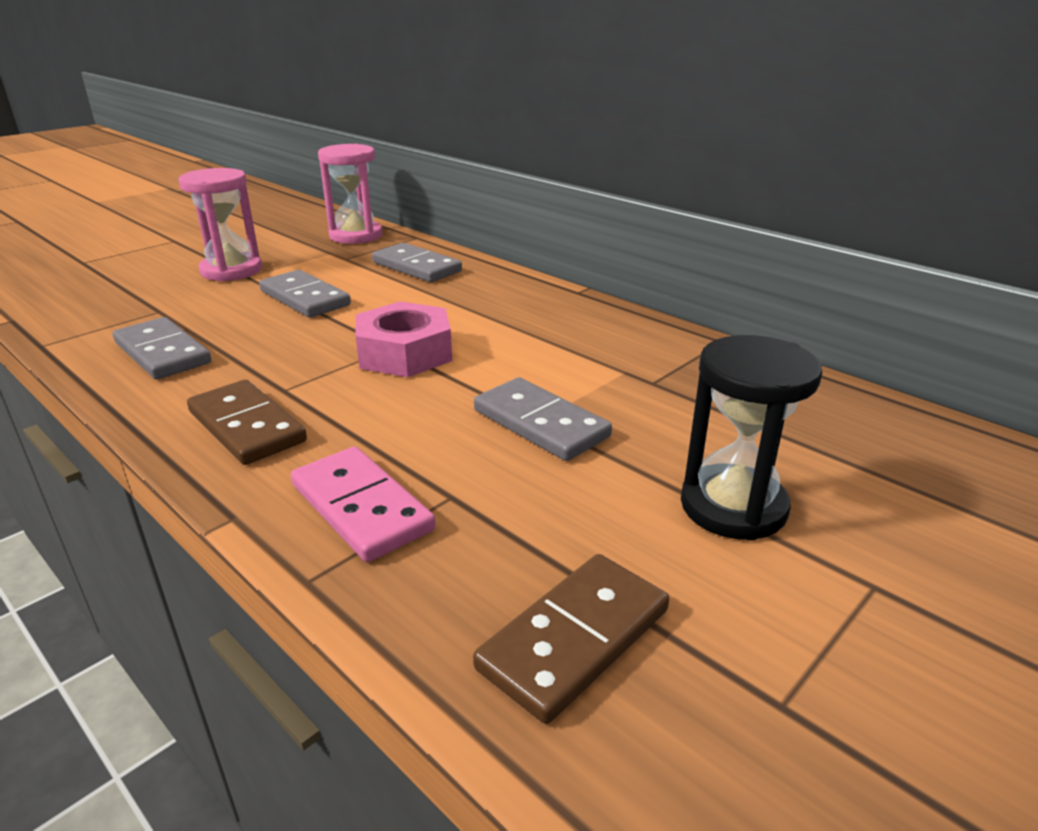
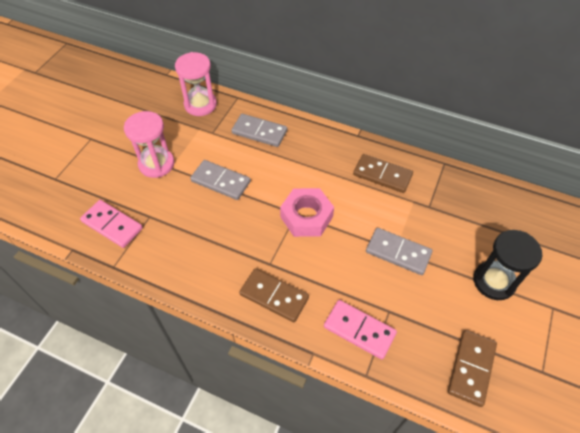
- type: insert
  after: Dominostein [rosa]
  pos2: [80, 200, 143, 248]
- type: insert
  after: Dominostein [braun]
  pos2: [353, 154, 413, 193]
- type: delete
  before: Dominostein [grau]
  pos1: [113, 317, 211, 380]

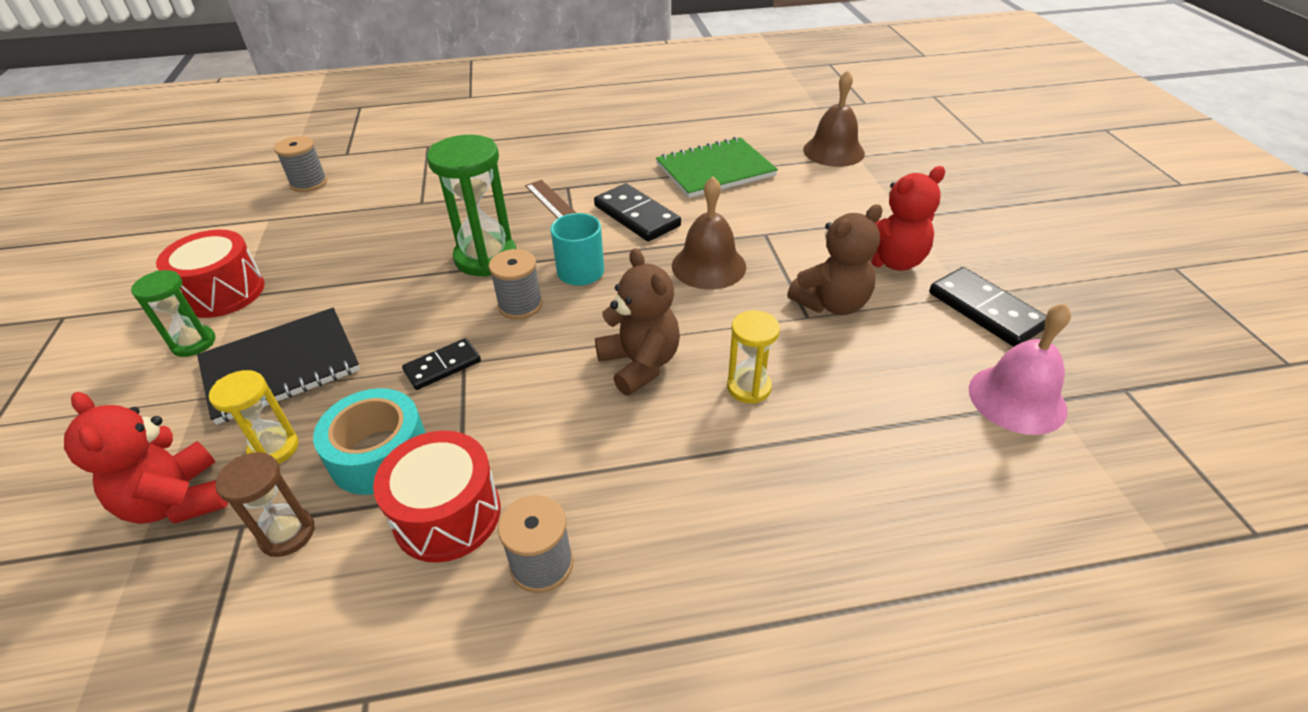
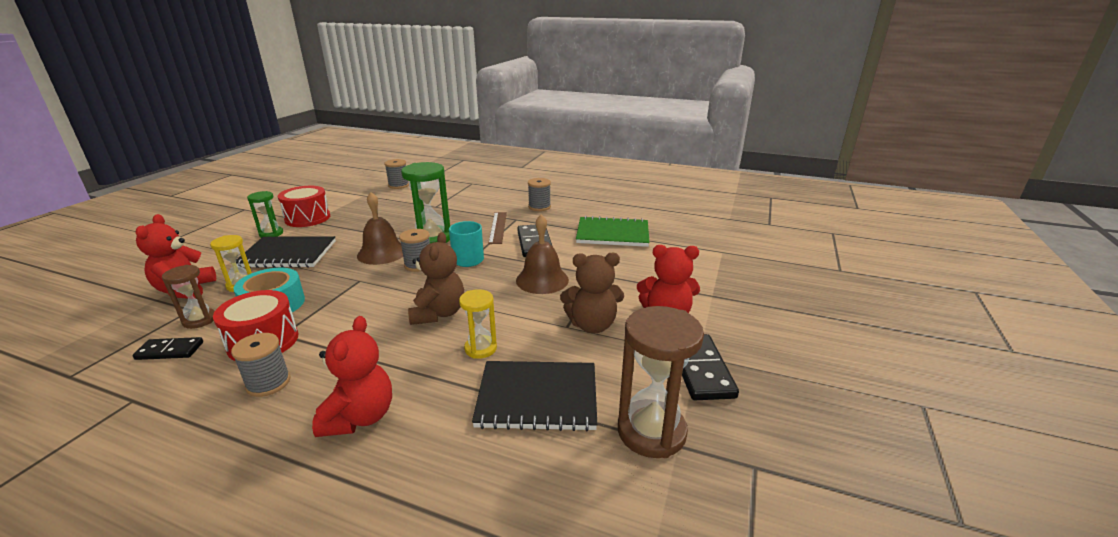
- type: move
  before: Dominostein [schwarz]
  pos1: [402, 338, 481, 390]
  pos2: [133, 337, 203, 360]
- type: insert
  after: Teddybär [rot]
  pos2: [312, 316, 392, 437]
- type: move
  before: Glocke [braun]
  pos1: [803, 70, 865, 167]
  pos2: [357, 192, 403, 265]
- type: insert
  after: Notizbuch [schwarz]
  pos2: [472, 361, 597, 431]
- type: insert
  after: Garnrolle [grau]
  pos2: [528, 178, 551, 211]
- type: replace
  before: Glocke [rosa]
  after: Sanduhr [braun]
  pos1: [969, 303, 1071, 435]
  pos2: [618, 306, 704, 458]

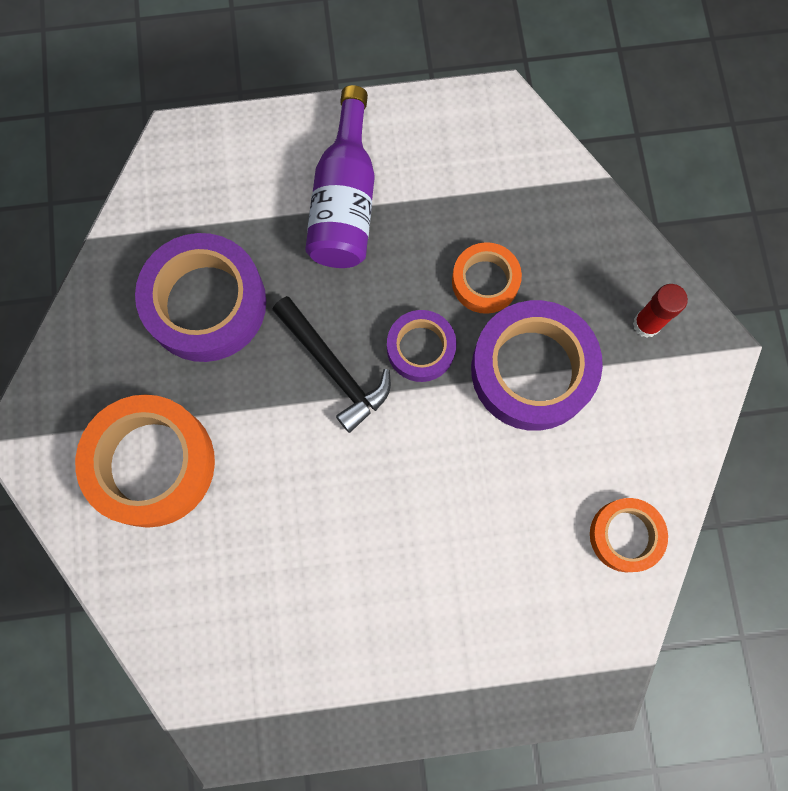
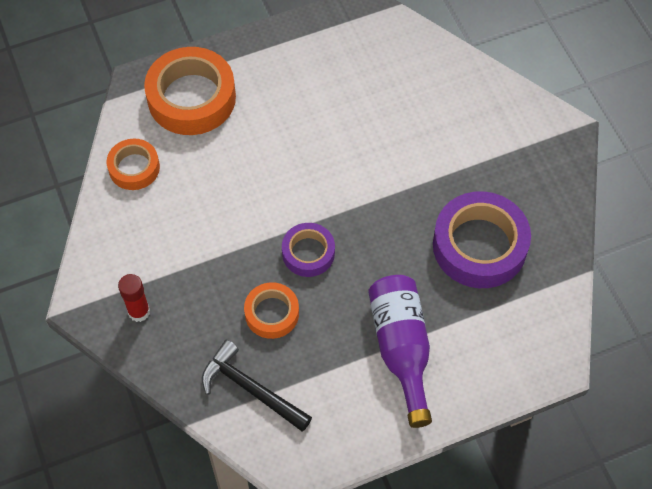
- type: move
  before: Klebeband [orange]
  pos1: [75, 394, 215, 528]
  pos2: [144, 47, 236, 135]
- type: move
  before: Hammer [schwarz]
  pos1: [272, 296, 391, 433]
  pos2: [202, 340, 312, 432]
- type: delete
  before: Klebeband [lila]
  pos1: [471, 300, 603, 431]

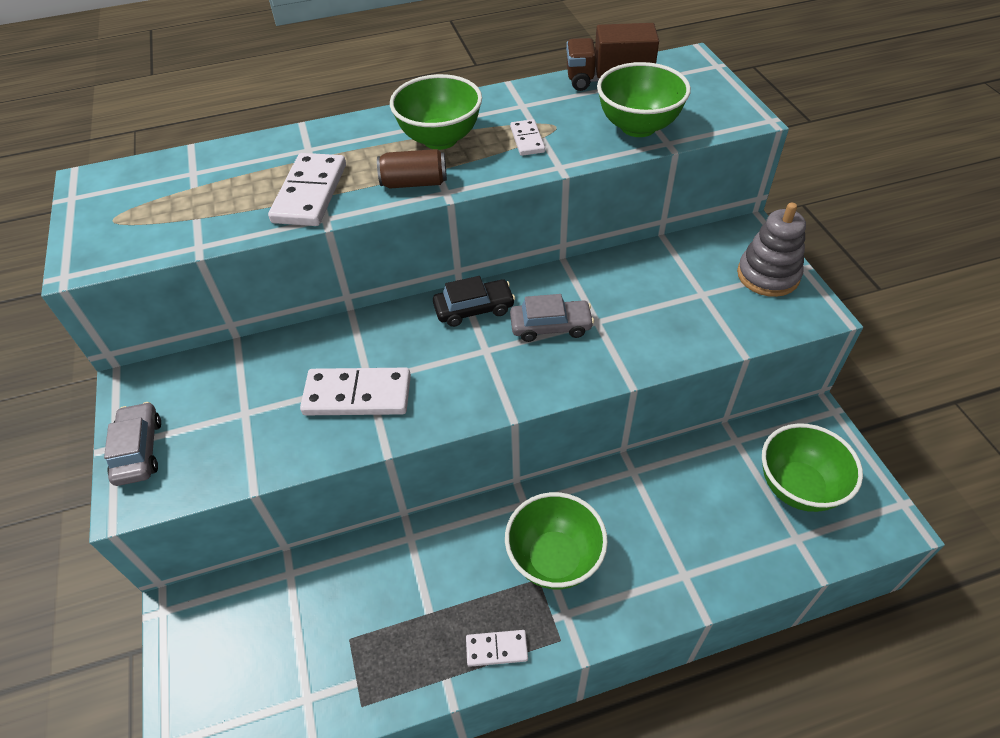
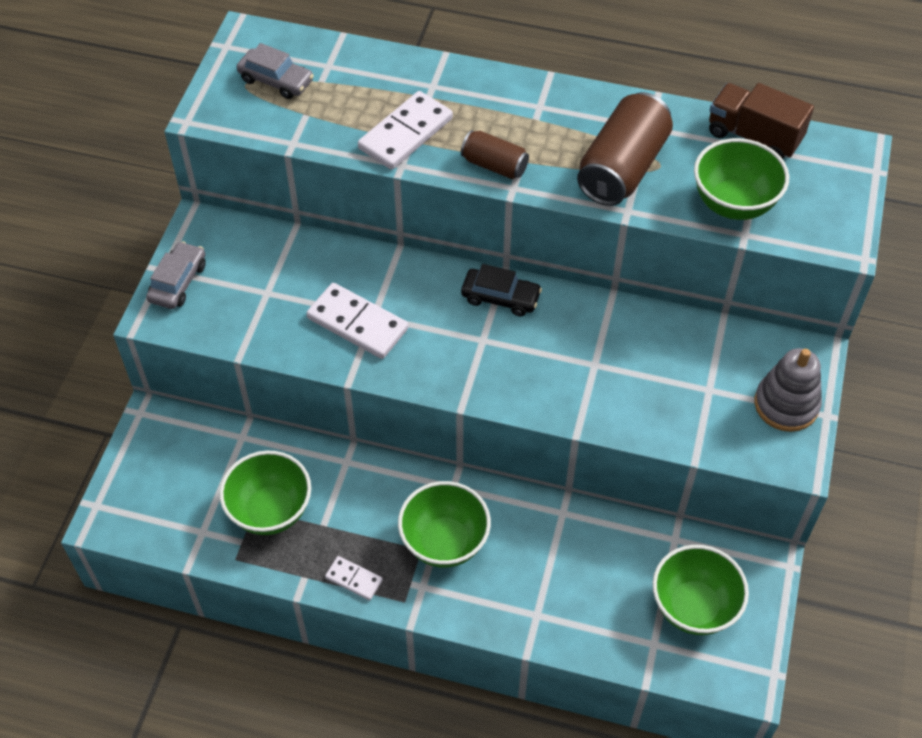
- type: move
  before: Schüssel [grün]
  pos1: [390, 74, 482, 150]
  pos2: [219, 451, 311, 535]
- type: move
  before: Auto [grau]
  pos1: [510, 294, 594, 342]
  pos2: [237, 43, 314, 99]
- type: replace
  before: Dominostein [weiß]
  after: Dose [braun]
  pos1: [510, 119, 545, 156]
  pos2: [577, 92, 673, 206]

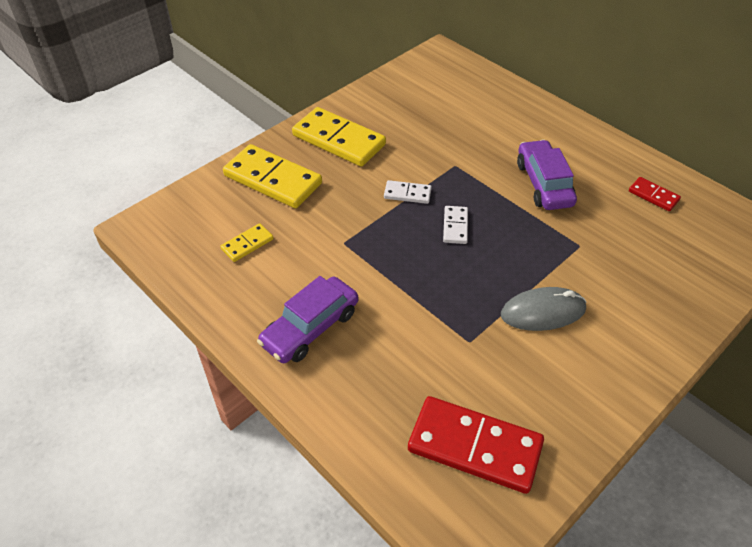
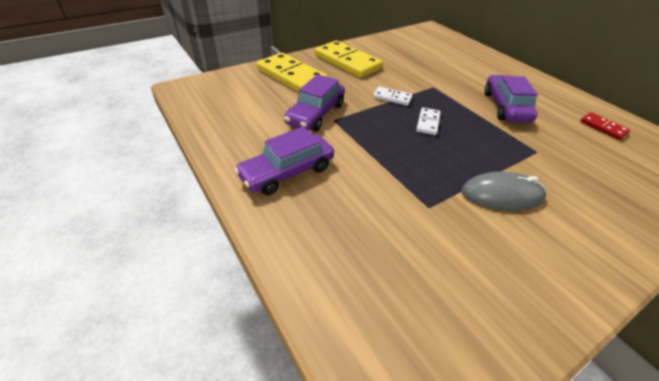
- type: insert
  after: Auto [lila]
  pos2: [284, 74, 345, 131]
- type: delete
  before: Dominostein [gelb]
  pos1: [220, 223, 273, 262]
- type: delete
  before: Dominostein [rot]
  pos1: [408, 396, 544, 494]

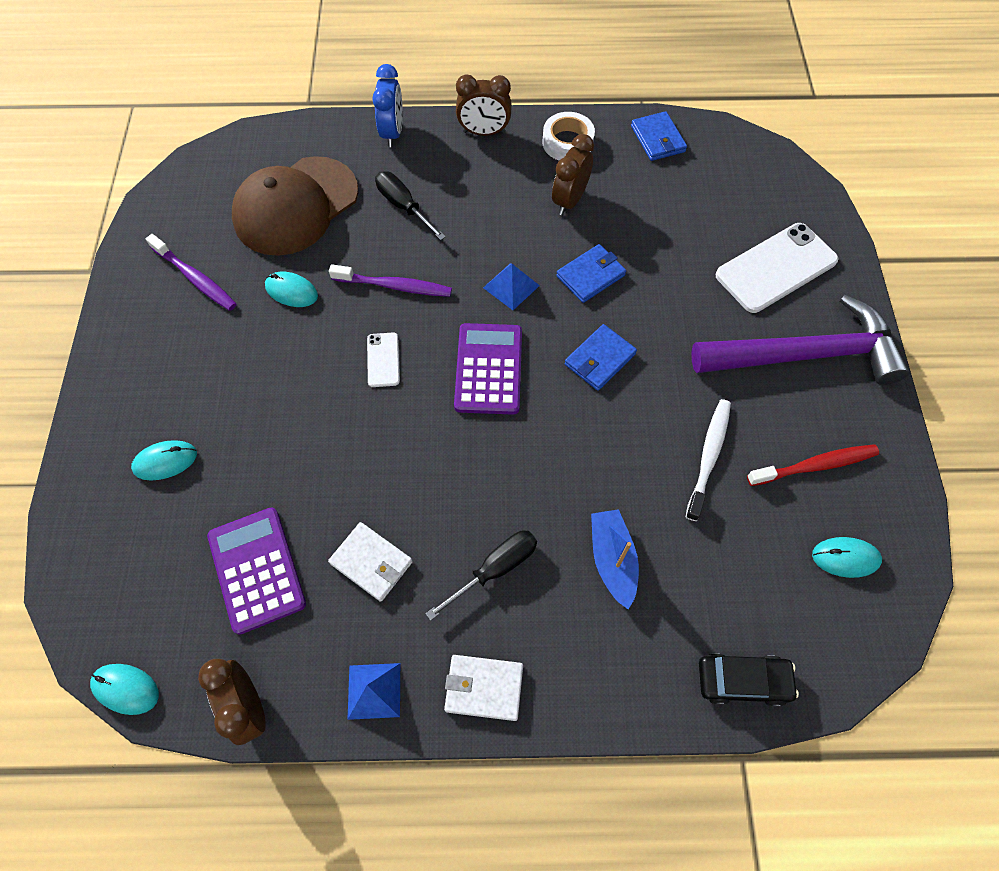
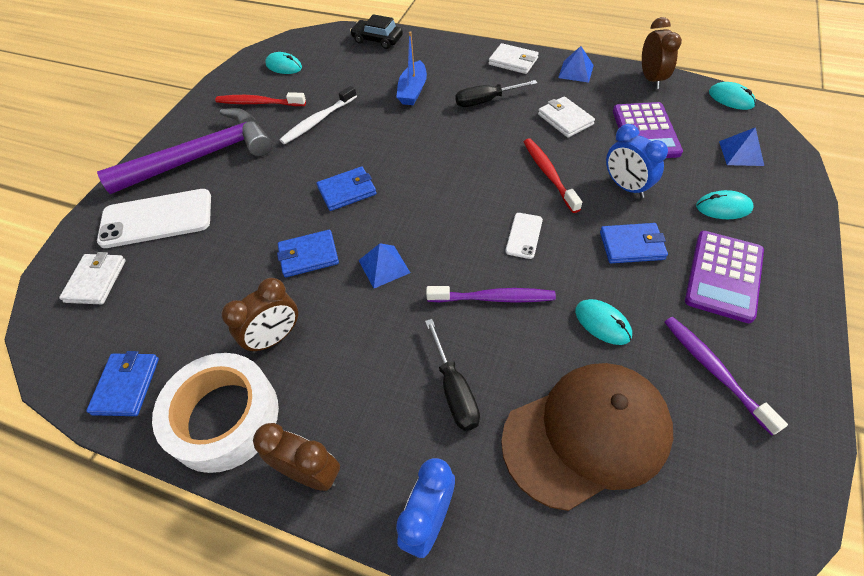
- type: insert
  after: Geldbörse [weiß]
  pos2: [59, 252, 126, 304]
- type: rotate
  before: Hammer [lila]
  pos1: [691, 295, 909, 385]
  pos2: [97, 108, 272, 194]
  turn: 135
- type: resize
  before: Klebeband [weiß]
  pos1: [542, 112, 595, 160]
  pos2: [152, 353, 279, 473]
  scale: 1.66
- type: rotate
  before: Zahnbürste [lila]
  pos1: [329, 264, 452, 297]
  pos2: [426, 286, 556, 303]
  turn: 150
- type: insert
  after: Zahnbürste [rot]
  pos2: [524, 138, 582, 213]
- type: insert
  after: Geldbörse [blau]
  pos2: [600, 223, 668, 263]
- type: insert
  after: Wecker [blau]
  pos2: [606, 124, 668, 198]
- type: move
  before: Taschenrechner [lila]
  pos1: [454, 323, 522, 415]
  pos2: [685, 231, 764, 323]
- type: insert
  after: Pyramide [blau]
  pos2: [719, 127, 764, 166]

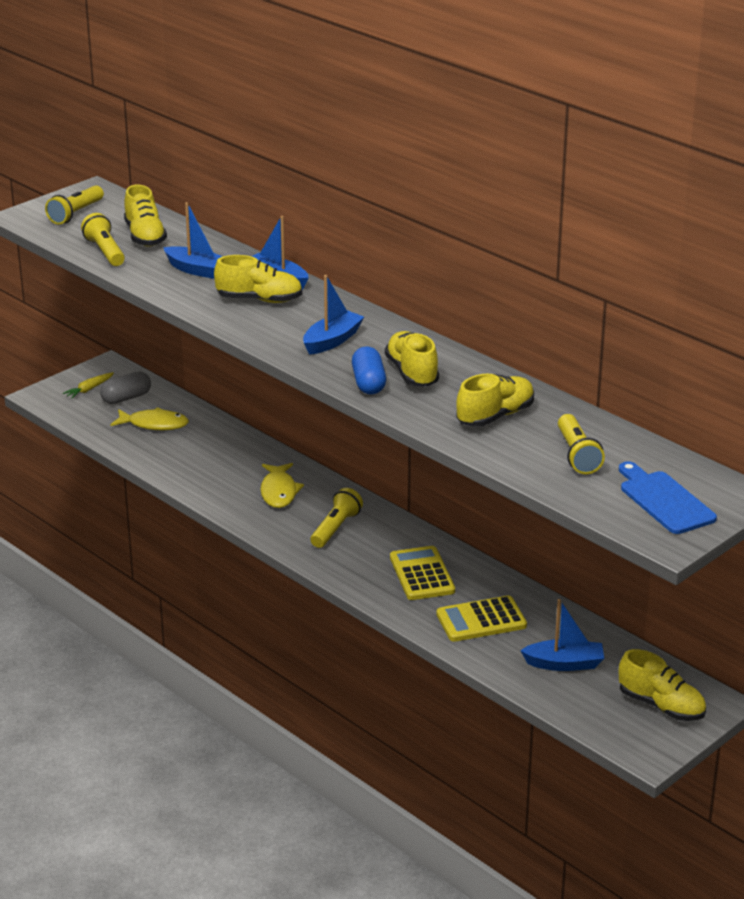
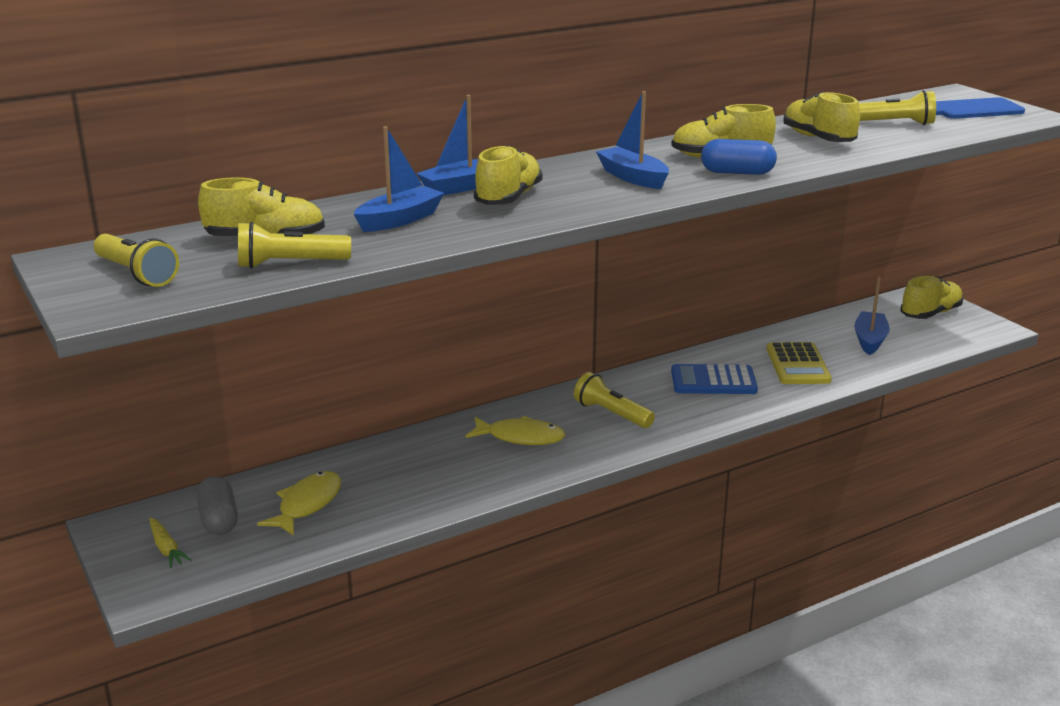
- type: recolor
  before: Taschenrechner [gelb]
  after: Taschenrechner [blau]
  pos1: [390, 546, 455, 600]
  pos2: [671, 364, 758, 394]

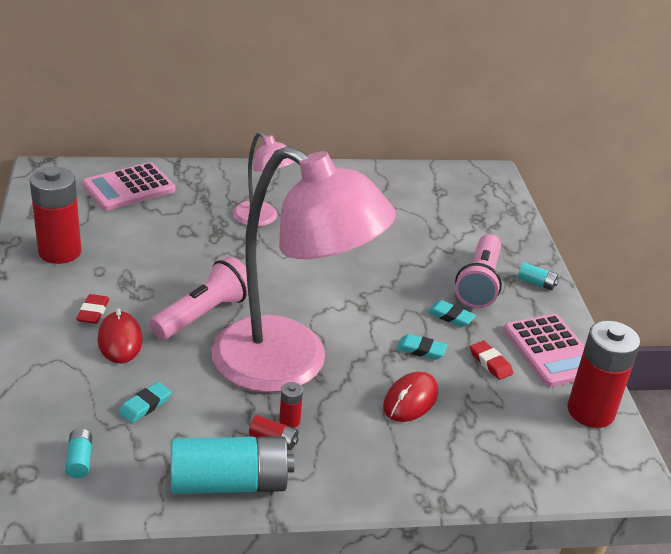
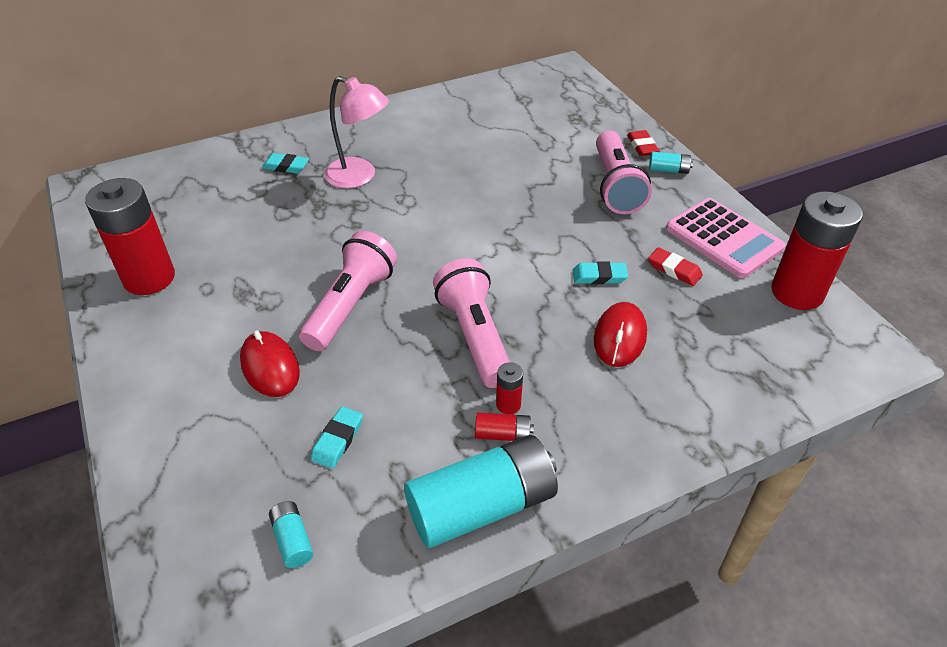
- type: move
  before: Radiergummi [türkis]
  pos1: [427, 300, 476, 327]
  pos2: [262, 153, 309, 174]
- type: replace
  before: Lampe [rosa]
  after: Taschenlampe [rosa]
  pos1: [211, 146, 396, 393]
  pos2: [433, 258, 510, 388]
- type: move
  before: Radiergummi [rot]
  pos1: [76, 294, 109, 324]
  pos2: [627, 130, 659, 156]
- type: delete
  before: Taschenrechner [rosa]
  pos1: [82, 162, 175, 211]

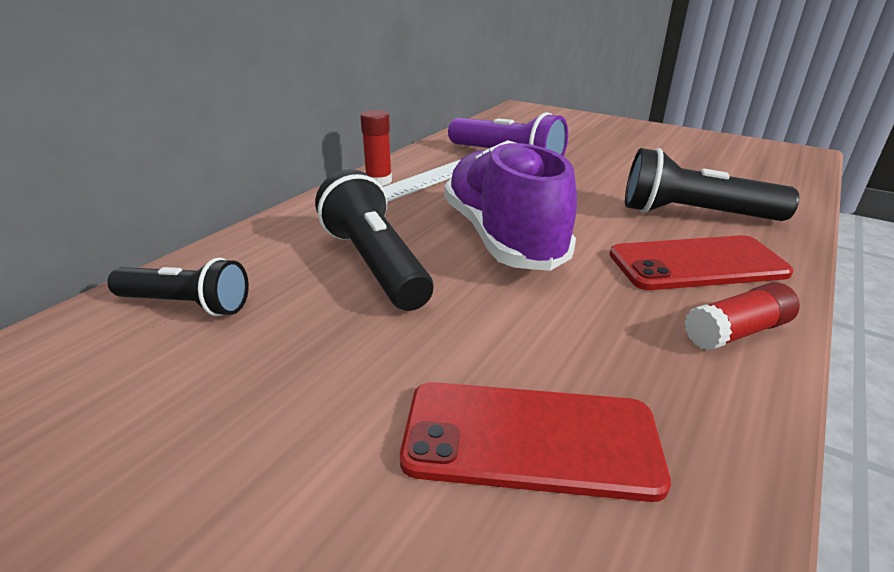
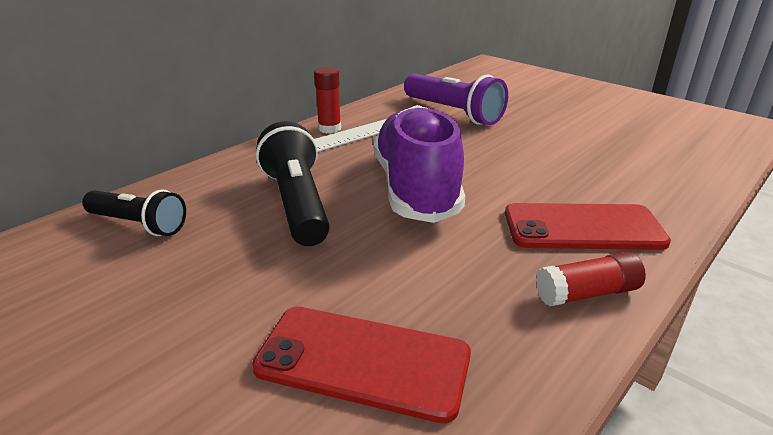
- type: delete
  before: Taschenlampe [schwarz]
  pos1: [625, 148, 799, 221]

